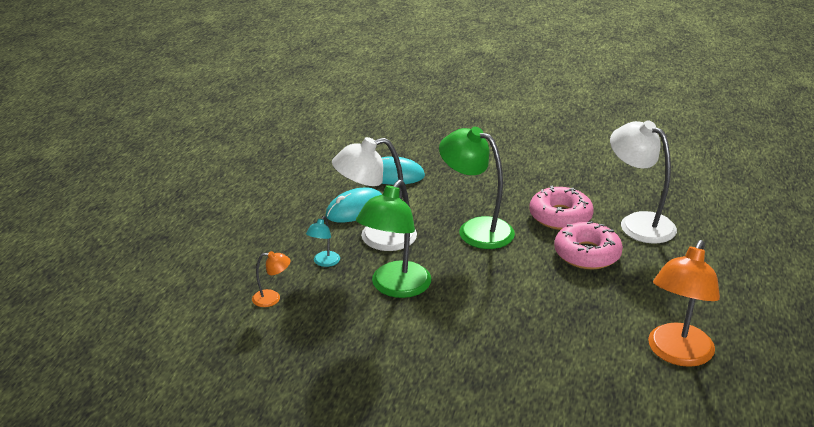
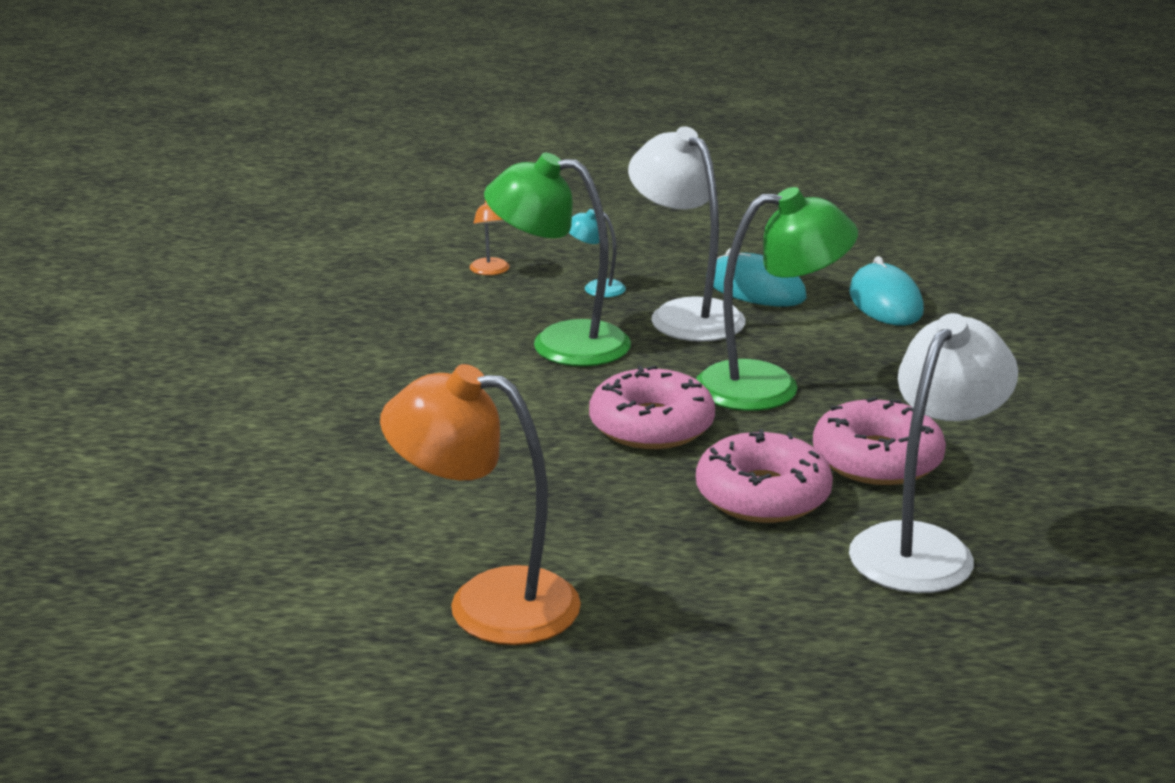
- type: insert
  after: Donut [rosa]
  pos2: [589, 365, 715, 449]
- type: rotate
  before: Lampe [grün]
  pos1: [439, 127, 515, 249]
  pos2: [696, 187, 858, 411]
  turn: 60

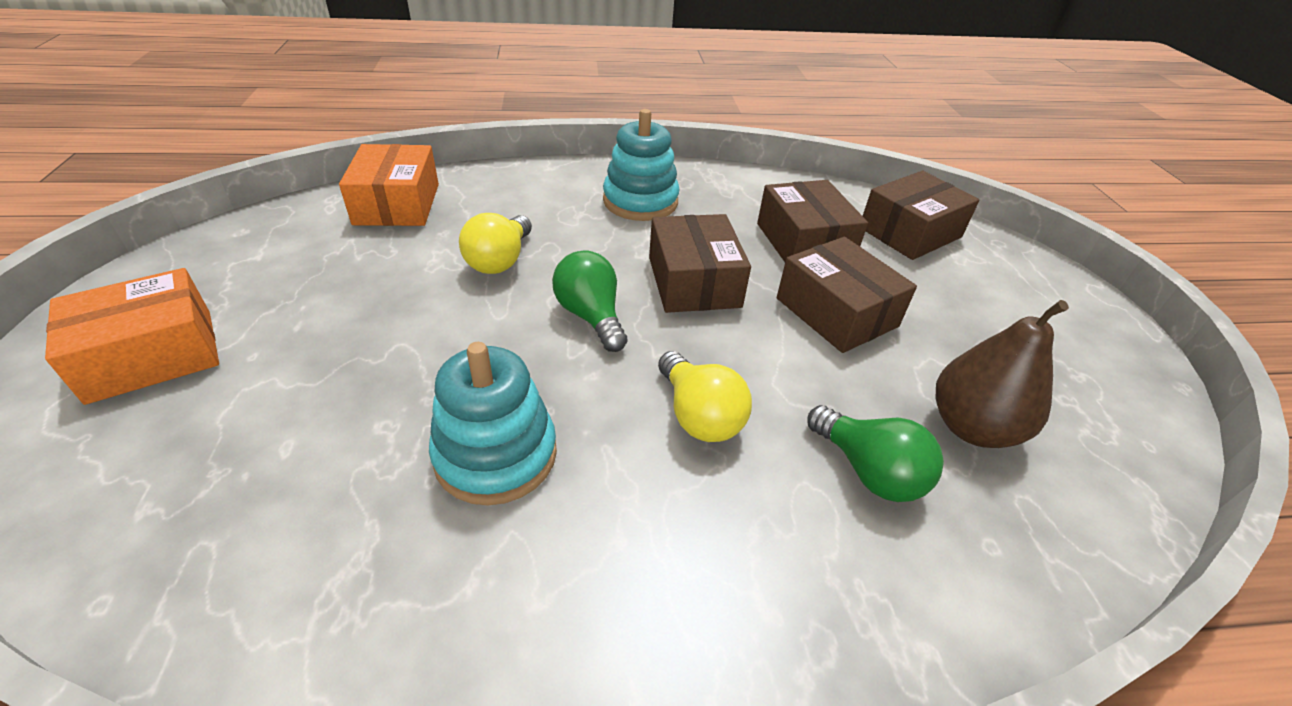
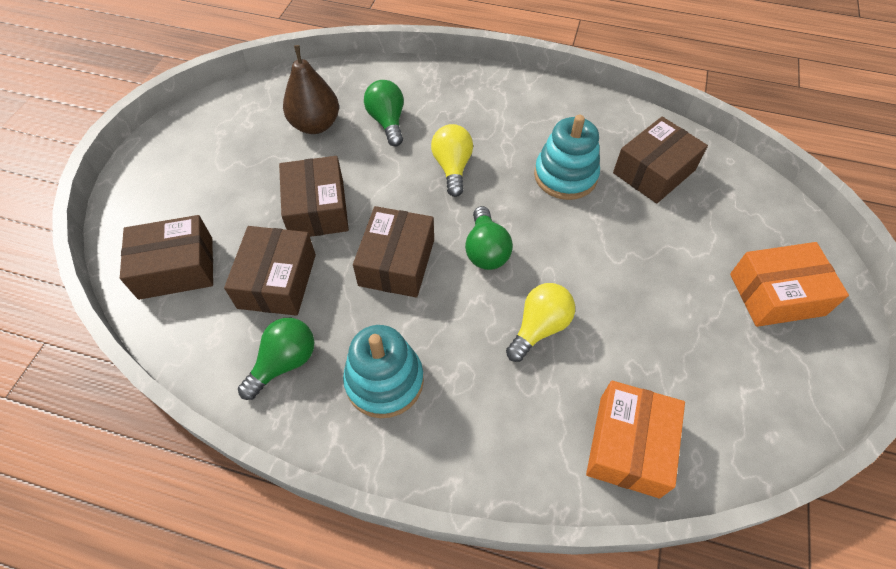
- type: insert
  after: Glühbirne [grün]
  pos2: [238, 318, 314, 400]
- type: insert
  after: Schachtel [braun]
  pos2: [613, 117, 708, 204]

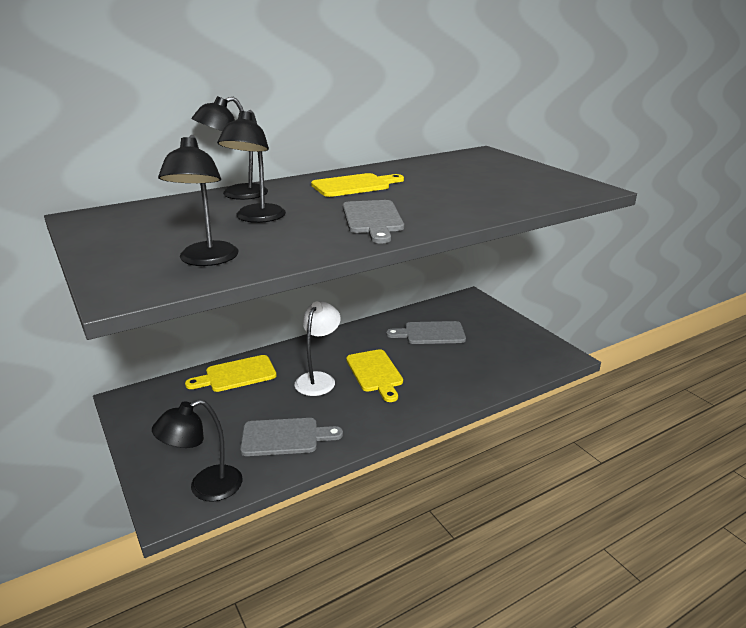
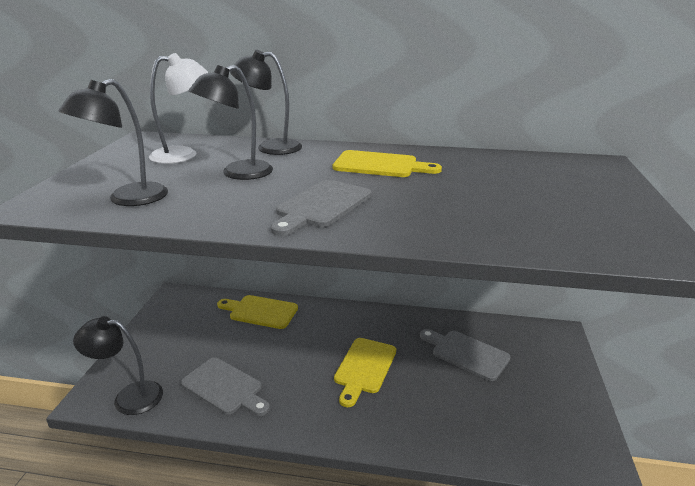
- type: move
  before: Lampe [weiß]
  pos1: [294, 301, 341, 396]
  pos2: [149, 53, 208, 164]

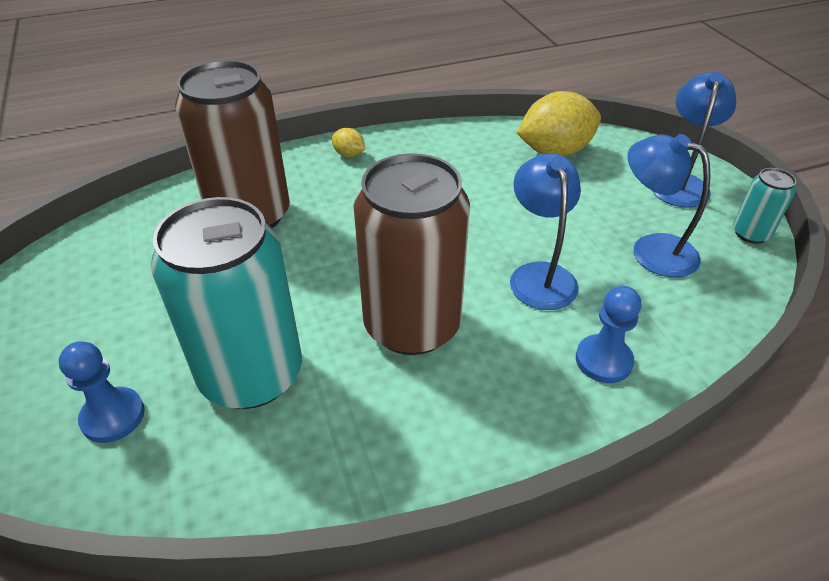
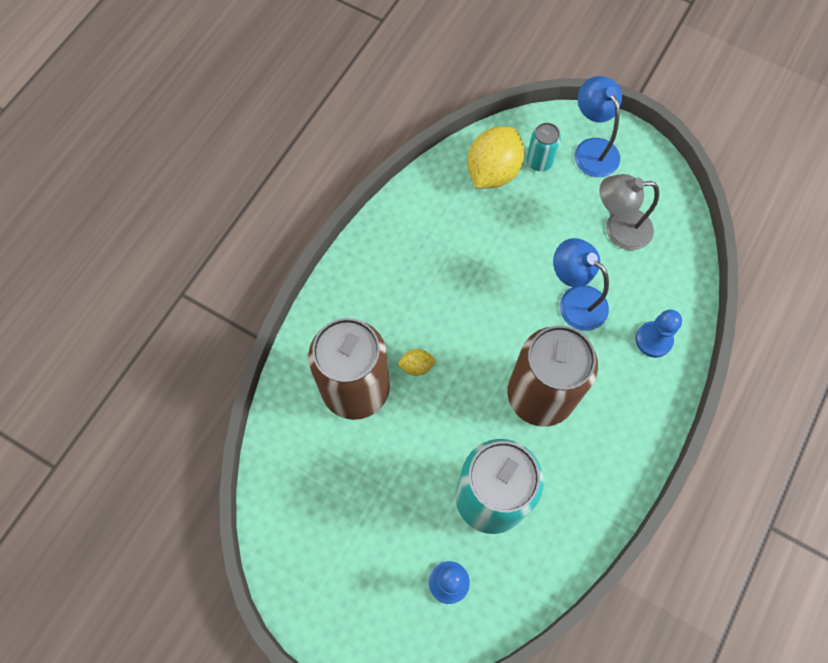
- type: move
  before: Zitrone [gelb]
  pos1: [332, 128, 365, 157]
  pos2: [398, 349, 437, 376]
- type: move
  before: Dose [türkis]
  pos1: [733, 168, 796, 244]
  pos2: [526, 123, 561, 171]
- type: recolor
  before: Lampe [blau]
  after: Lampe [grau]
  pos1: [628, 134, 710, 278]
  pos2: [600, 174, 659, 250]

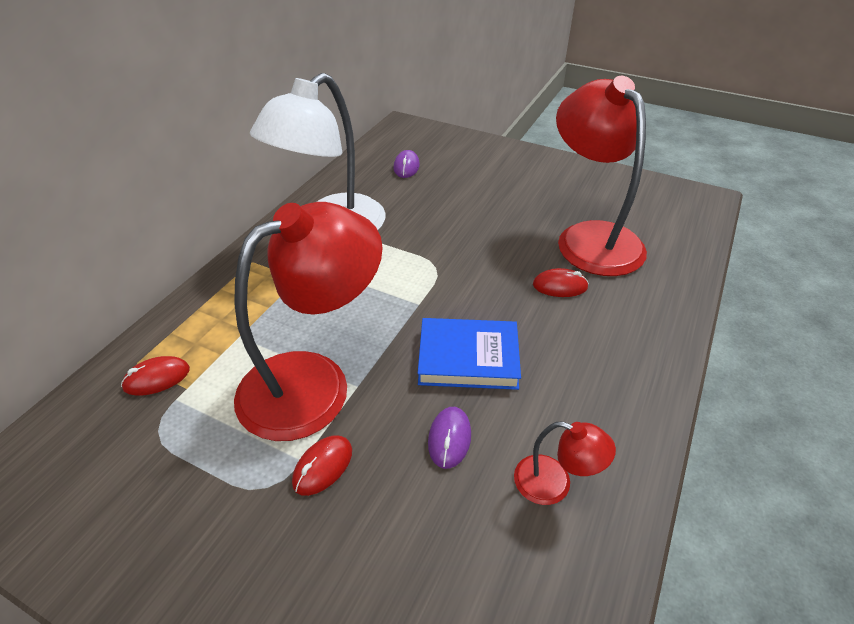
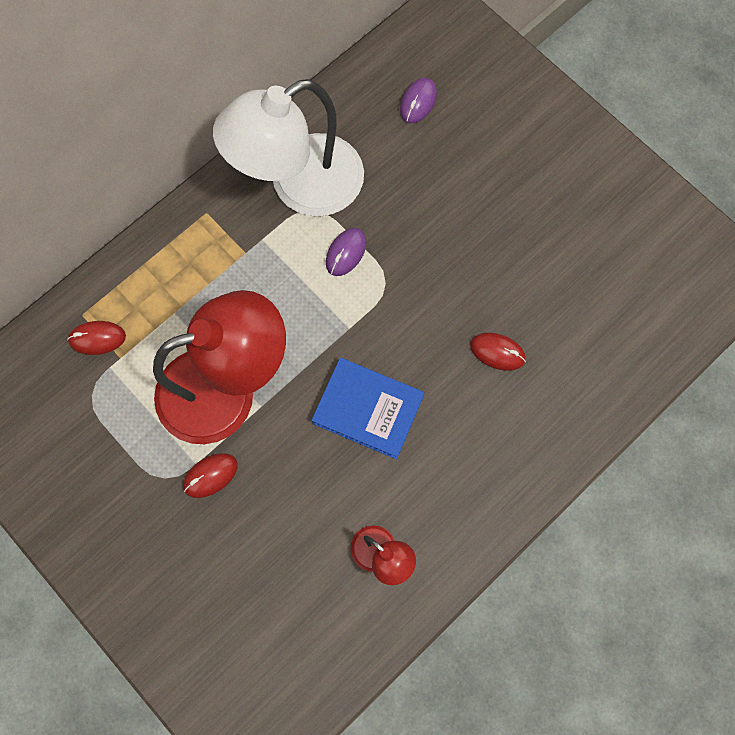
- type: move
  before: Computermaus [lila]
  pos1: [428, 407, 471, 469]
  pos2: [326, 228, 367, 276]
- type: delete
  before: Lampe [rot]
  pos1: [556, 76, 647, 276]

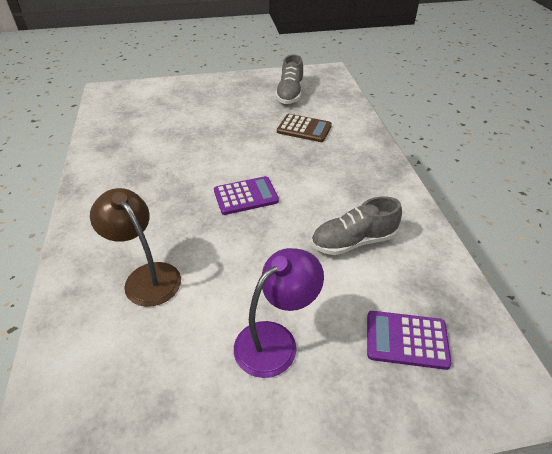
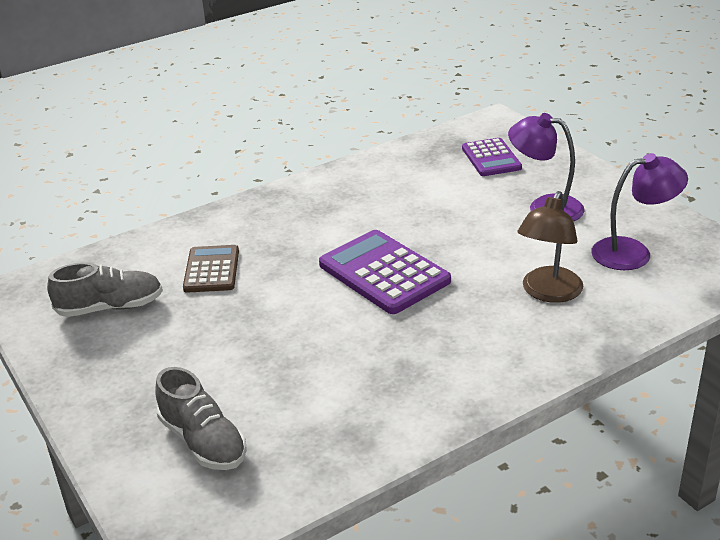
- type: move
  before: Schuh [grau]
  pos1: [311, 196, 402, 255]
  pos2: [155, 367, 247, 470]
- type: resize
  before: Taschenrechner [lila]
  pos1: [214, 176, 279, 215]
  pos2: [319, 230, 451, 314]
  scale: 1.59
- type: insert
  after: Lampe [lila]
  pos2: [591, 153, 688, 270]

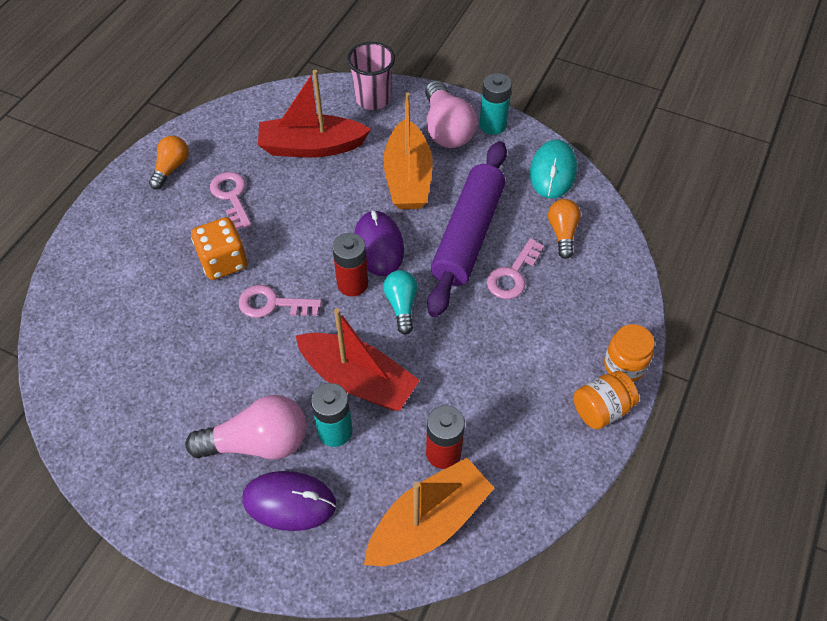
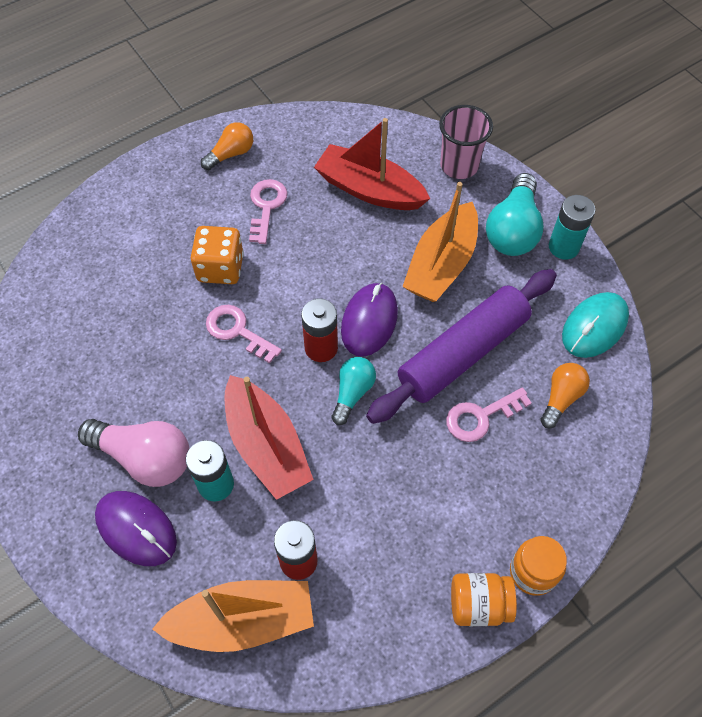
- type: recolor
  before: Glühbirne [rosa]
  after: Glühbirne [türkis]
  pos1: [425, 80, 477, 148]
  pos2: [486, 173, 544, 256]

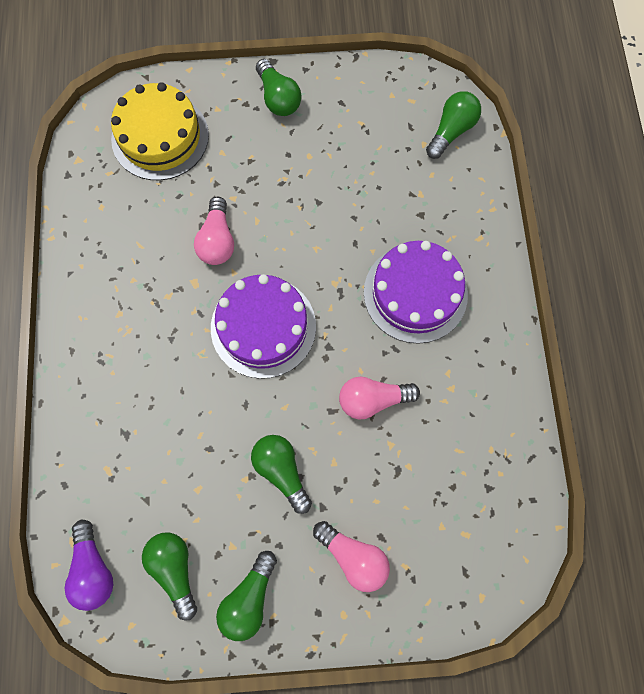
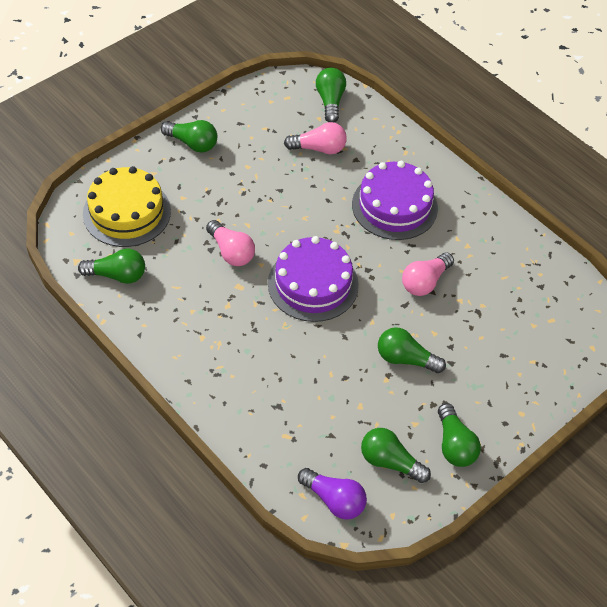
- type: insert
  after: Glühbirne [grün]
  pos2: [78, 249, 145, 284]
- type: move
  before: Glühbirne [rosa]
  pos1: [313, 521, 390, 592]
  pos2: [284, 122, 347, 155]

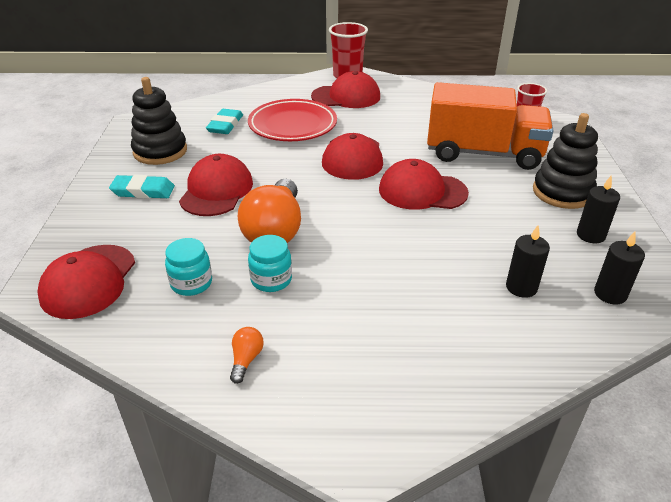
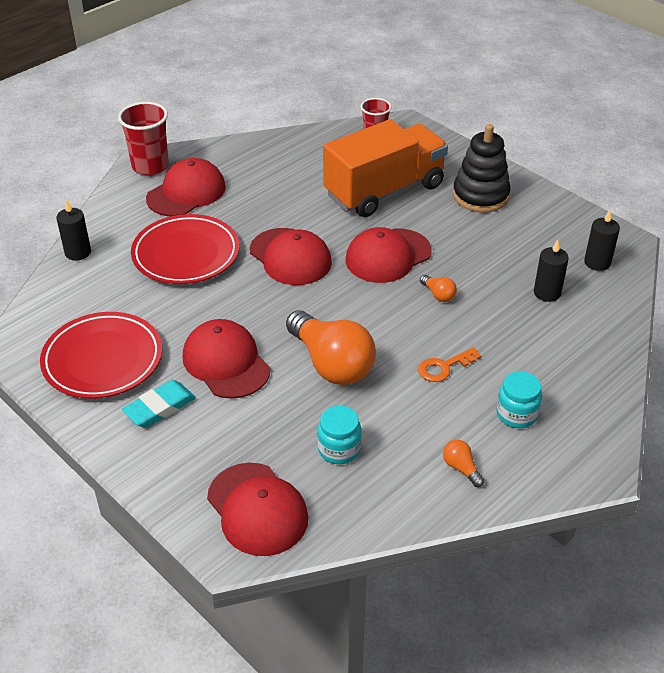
- type: replace
  before: Stapelspielzeug [schwarz]
  after: Teller [rot]
  pos1: [131, 77, 187, 165]
  pos2: [40, 312, 162, 399]
- type: move
  before: Kerze [schwarz]
  pos1: [577, 176, 620, 243]
  pos2: [56, 199, 91, 260]
- type: insert
  after: Schlüssel [orange]
  pos2: [418, 347, 481, 382]
- type: insert
  after: Glühbirne [orange]
  pos2: [420, 275, 457, 302]
- type: move
  before: Einmachglas [türkis]
  pos1: [248, 235, 292, 292]
  pos2: [497, 371, 542, 428]
- type: delete
  before: Radiergummi [türkis]
  pos1: [206, 109, 243, 134]

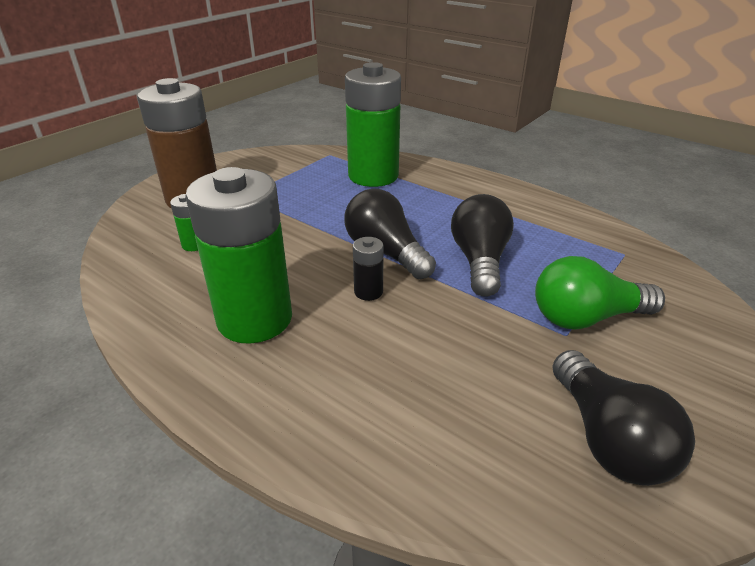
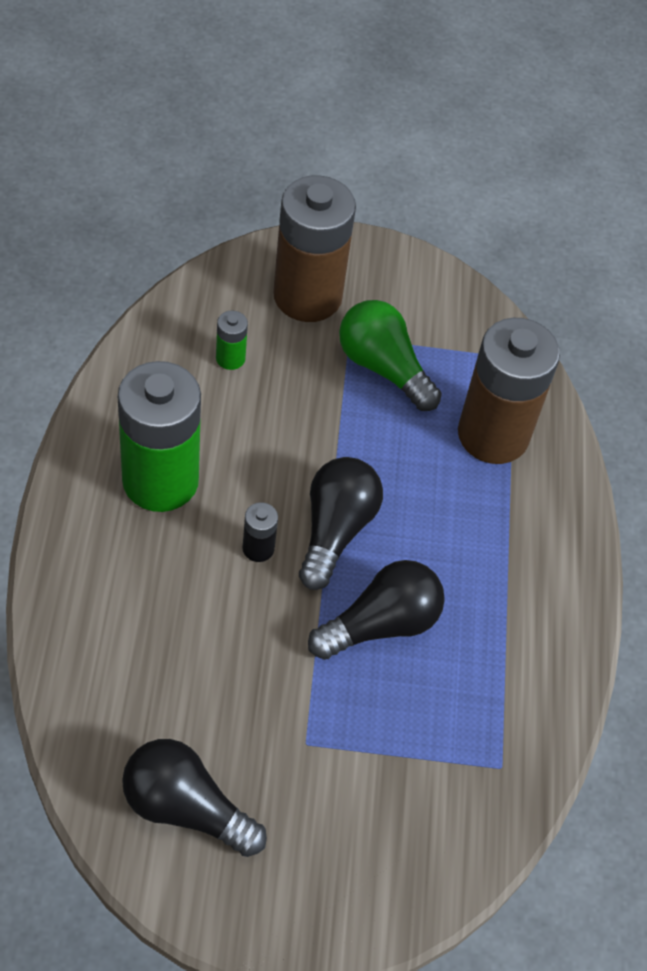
- type: rotate
  before: Glühbirne [schwarz]
  pos1: [552, 350, 695, 486]
  pos2: [122, 739, 267, 857]
  turn: 75
- type: move
  before: Glühbirne [grün]
  pos1: [535, 256, 665, 330]
  pos2: [339, 300, 442, 411]
- type: recolor
  before: Batterie [grün]
  after: Batterie [braun]
  pos1: [345, 62, 401, 187]
  pos2: [458, 318, 560, 464]

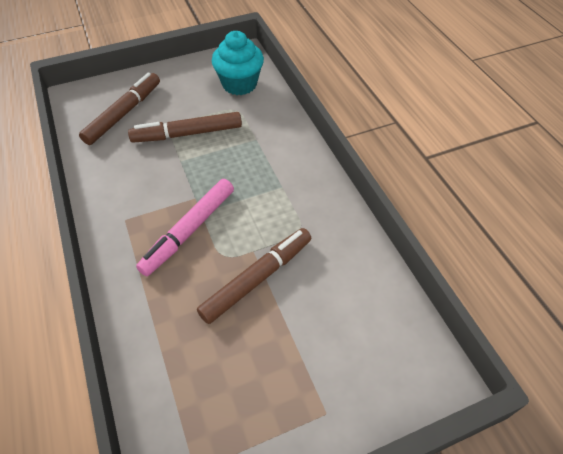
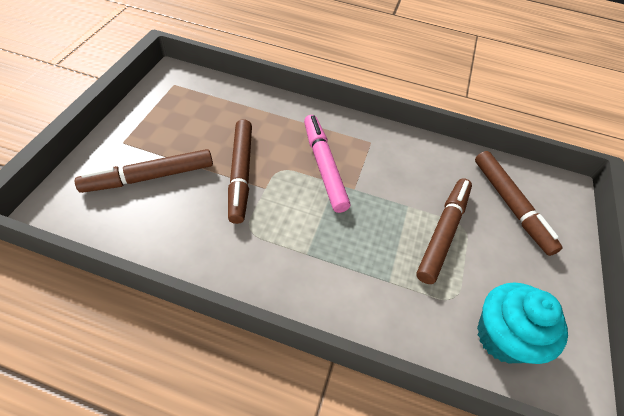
- type: insert
  after: Filzstift [braun]
  pos2: [75, 149, 213, 193]

